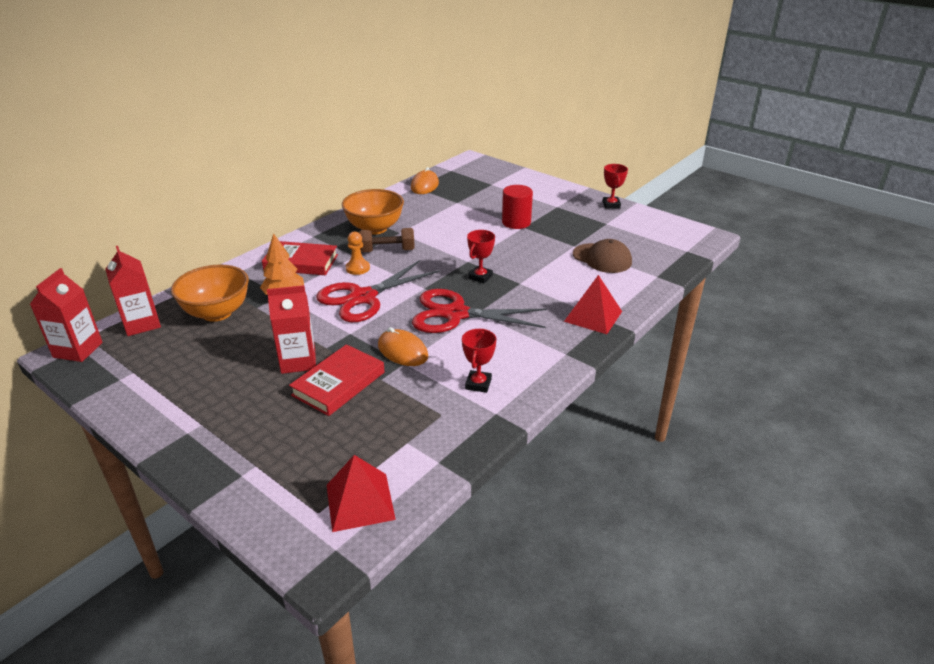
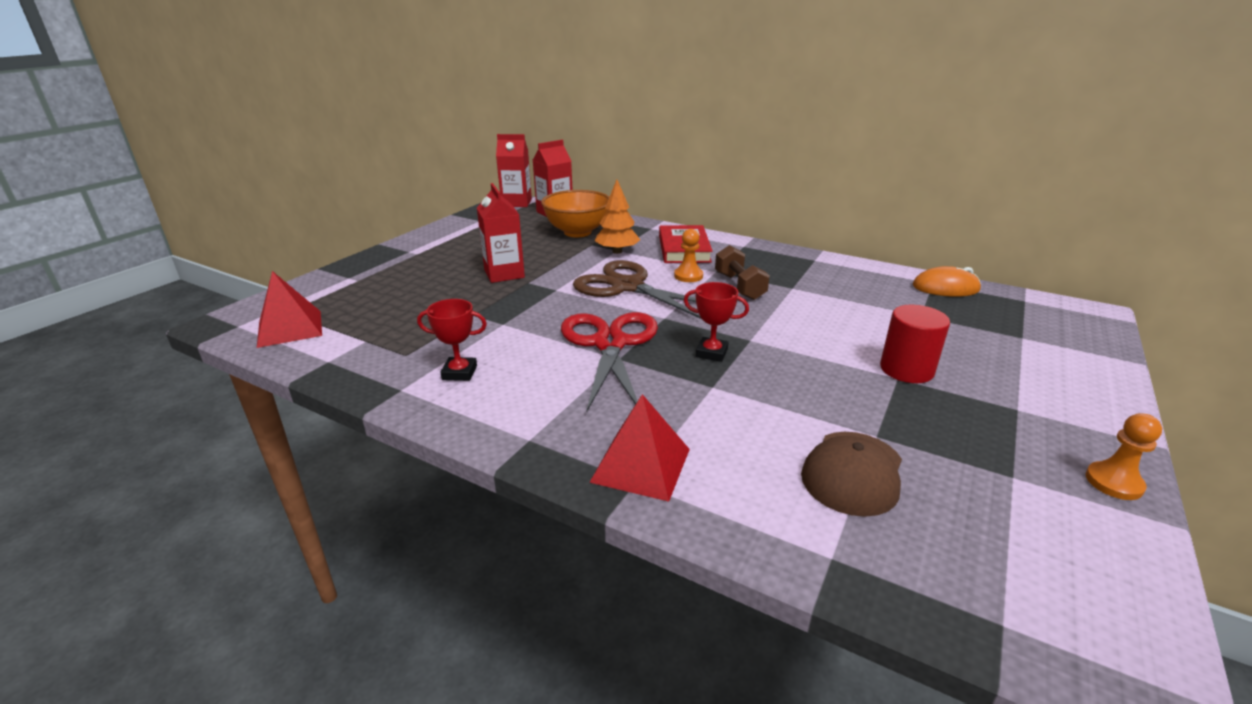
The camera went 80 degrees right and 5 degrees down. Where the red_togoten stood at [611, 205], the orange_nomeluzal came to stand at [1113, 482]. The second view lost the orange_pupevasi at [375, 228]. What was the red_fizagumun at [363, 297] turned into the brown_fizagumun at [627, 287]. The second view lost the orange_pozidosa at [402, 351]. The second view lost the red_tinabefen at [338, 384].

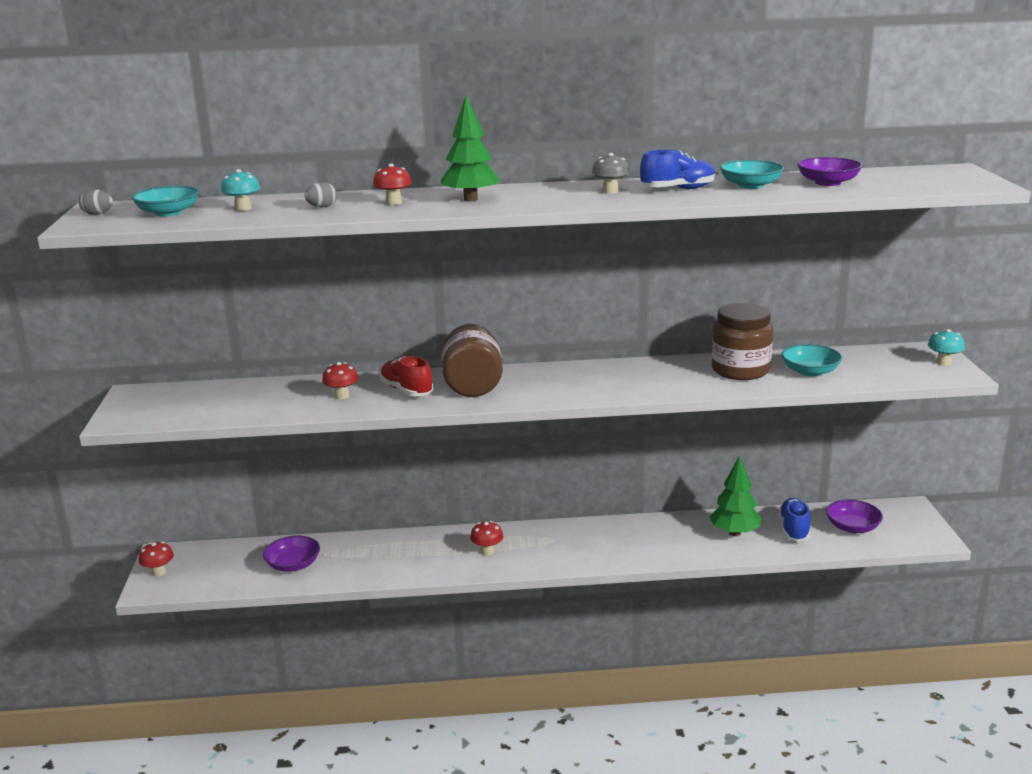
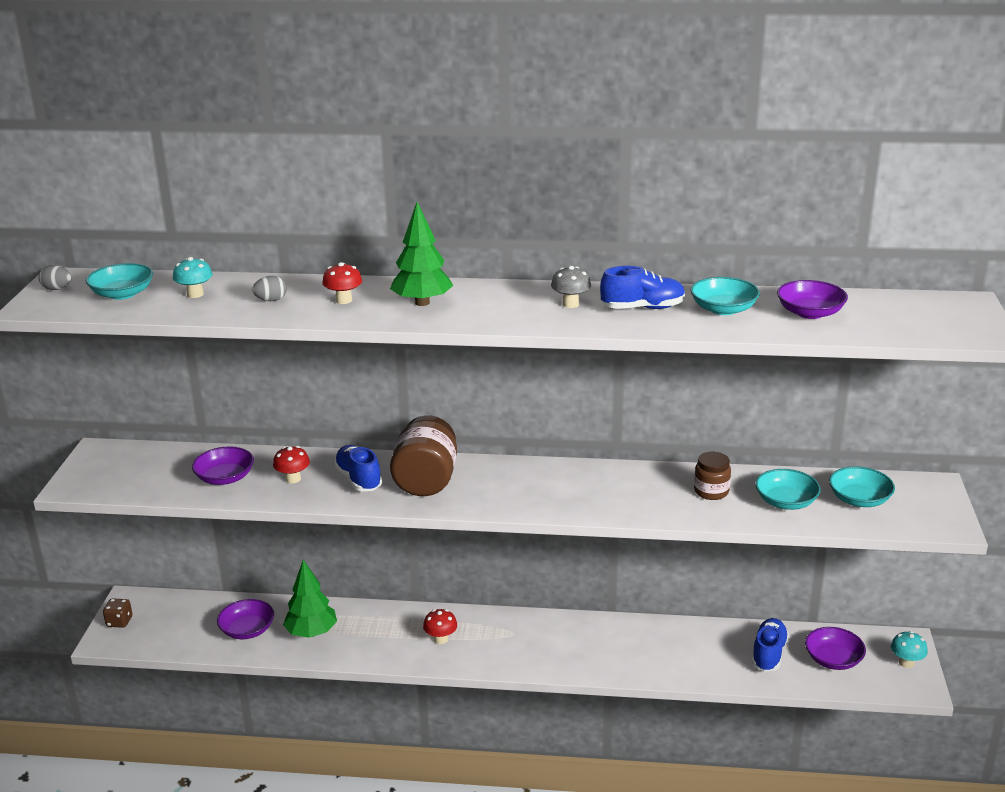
The camera went 10 degrees right and 5 degrees up. The size of the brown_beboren at [740, 370] changed by a factor of 0.56. The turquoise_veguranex ended up elsewhere, having gone from [943, 362] to [906, 663]. What was the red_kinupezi at [406, 391] turned into the blue_kinupezi at [358, 479]. The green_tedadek ended up elsewhere, having gone from [734, 533] to [311, 633]. Where the red_veguranex stood at [159, 572], the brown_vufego came to stand at [119, 622]. The second view gained the purple_pupevasi at [225, 478]. The second view gained the turquoise_pupevasi at [859, 499].

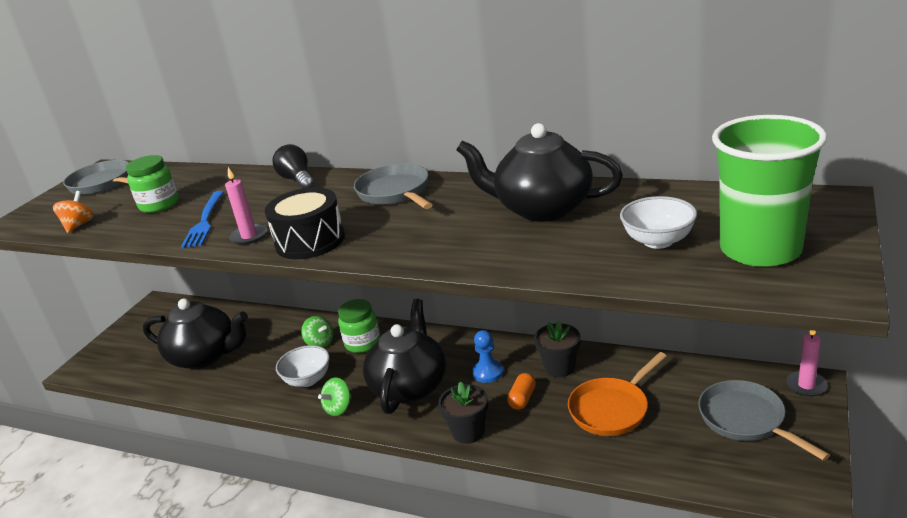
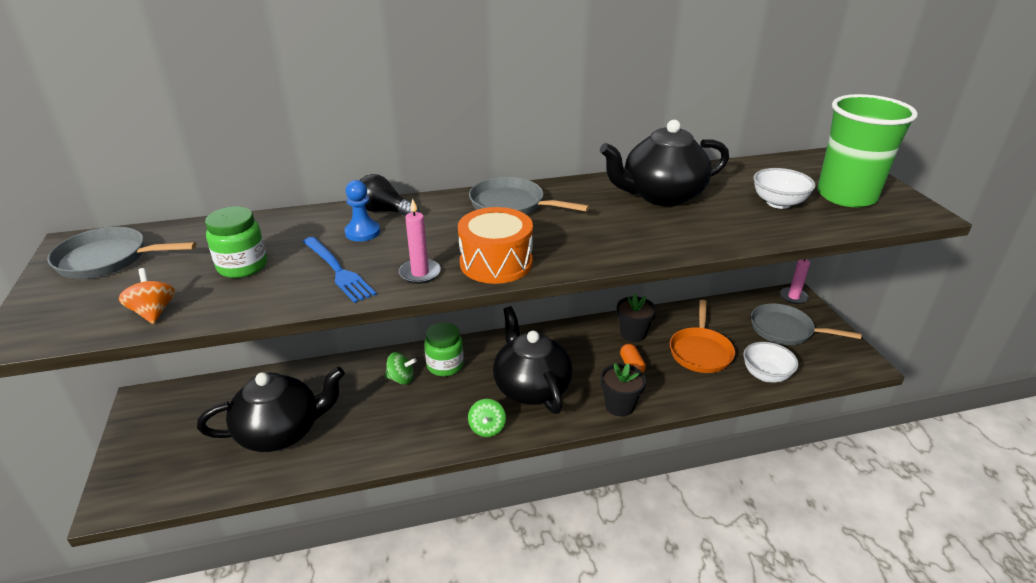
The camera went 40 degrees left and 5 degrees up. What was the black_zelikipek at [310, 241] turned into the orange_zelikipek at [496, 263]. The blue_nomeluzal ended up elsewhere, having gone from [488, 372] to [362, 232]. The white_pupevasi ended up elsewhere, having gone from [307, 380] to [765, 375].

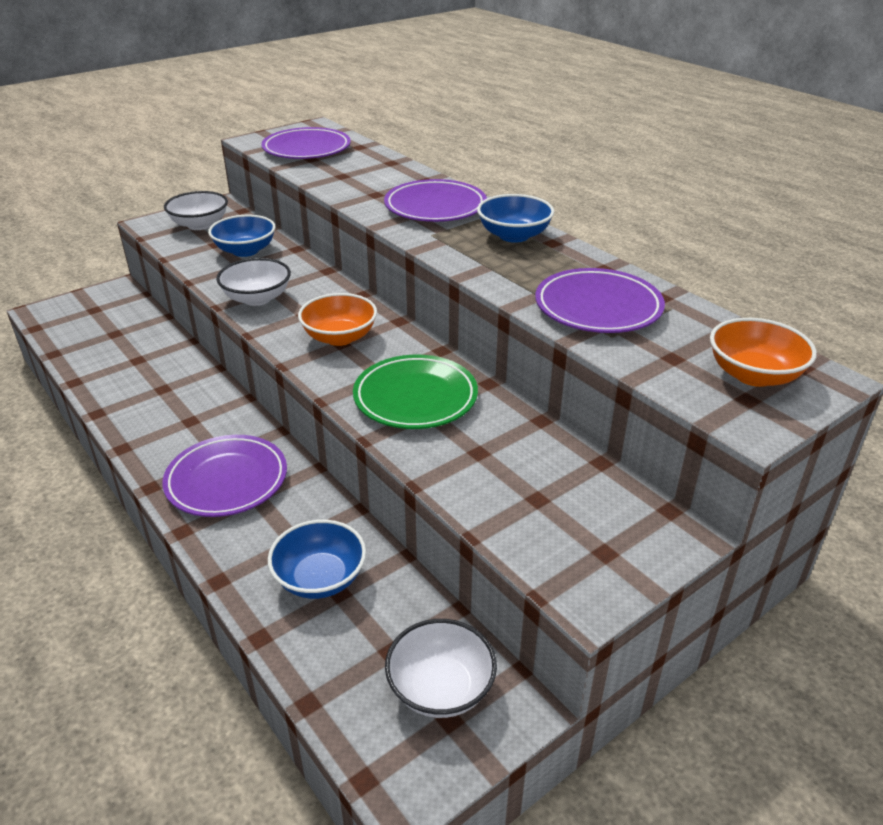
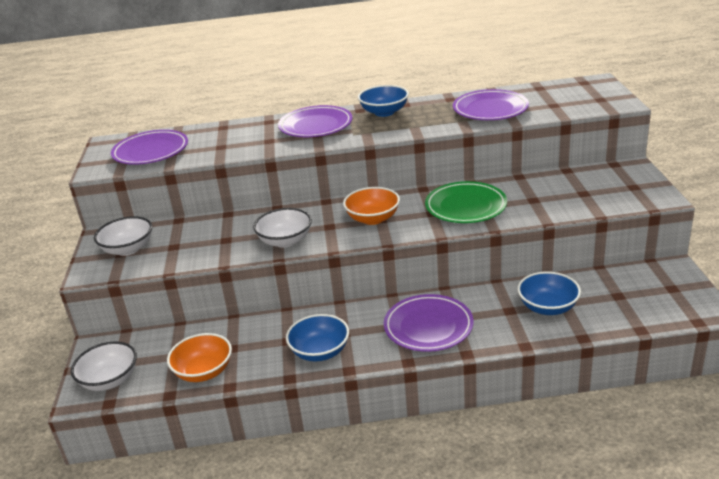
The camera went 55 degrees left and 5 degrees down. The blue_pupevasi ended up elsewhere, having gone from [245, 251] to [320, 352]. The orange_pupevasi ended up elsewhere, having gone from [753, 375] to [204, 372]. The white_pupevasi ended up elsewhere, having gone from [440, 688] to [110, 380].

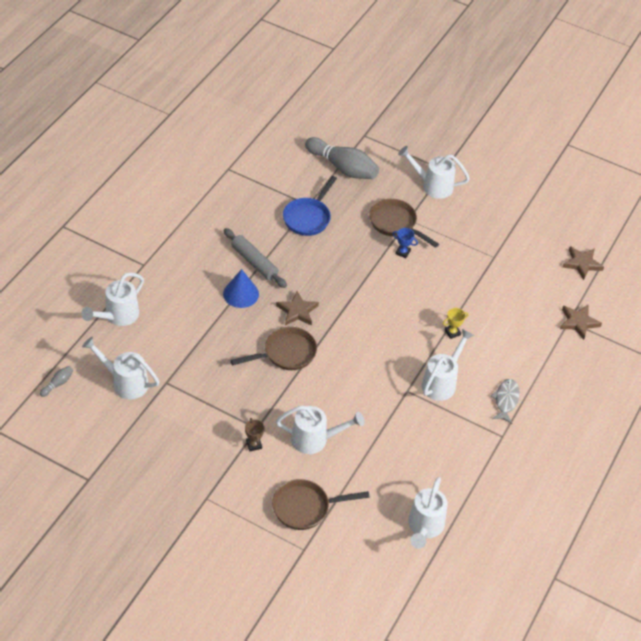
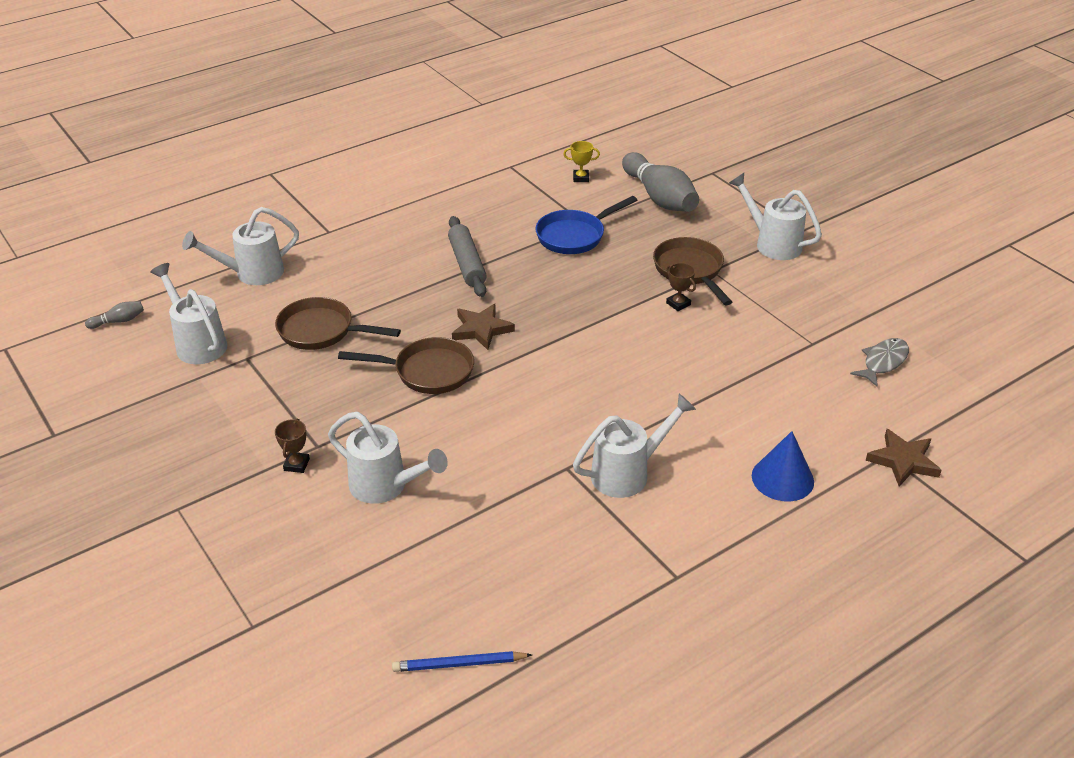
The camera went 30 degrees right and 10 degrees down. What was the blue_togoten at [403, 252] turned into the brown_togoten at [678, 304]. The second view lost the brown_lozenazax at [582, 264]. The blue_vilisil ended up elsewhere, having gone from [241, 294] to [782, 478]. The yellow_togoten ended up elsewhere, having gone from [452, 332] to [581, 178]. The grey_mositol ended up elsewhere, having gone from [506, 400] to [883, 362]. Where the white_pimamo stood at [424, 527], the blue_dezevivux came to stand at [459, 664]. The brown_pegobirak ended up elsewhere, having gone from [305, 507] to [321, 331].

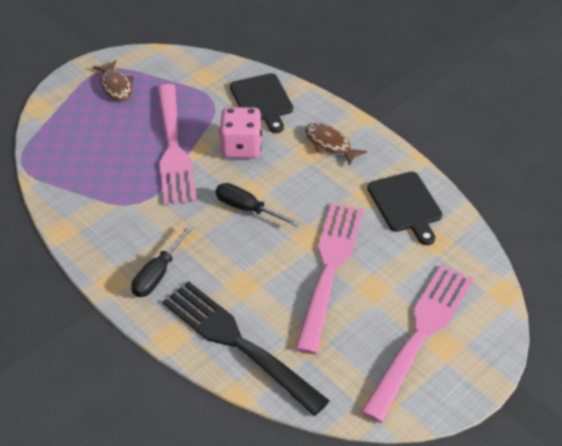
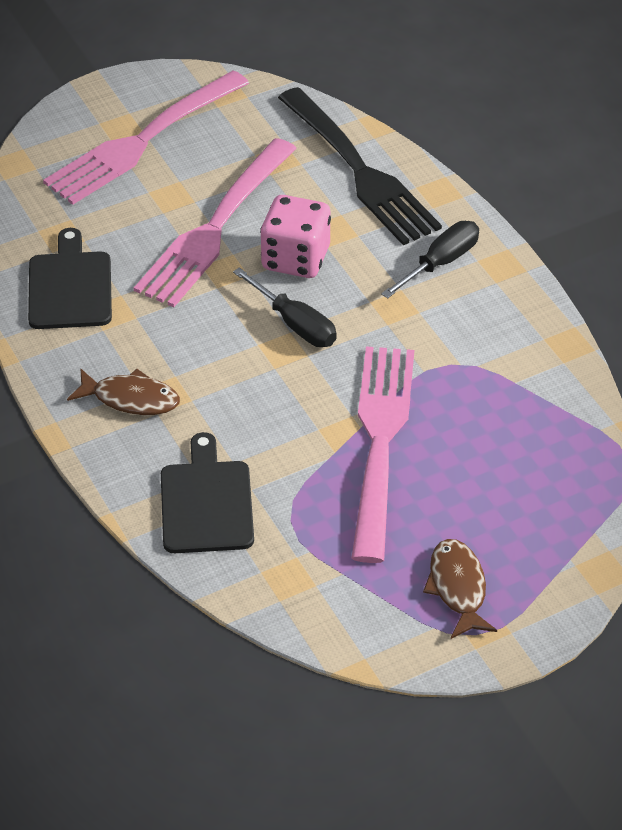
The camera went 165 degrees left and 0 degrees up. The pink_vufego ended up elsewhere, having gone from [241, 147] to [295, 259]. The brown_mositol at [330, 144] ended up facing another way, 45 degrees counterclockwise from before.

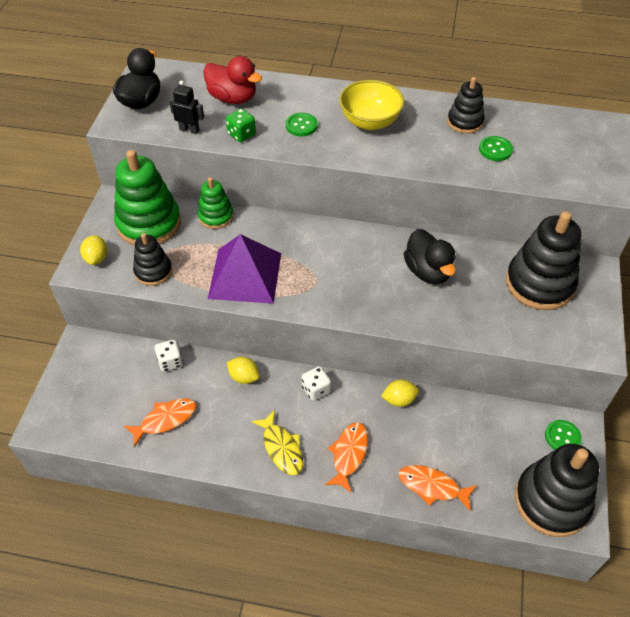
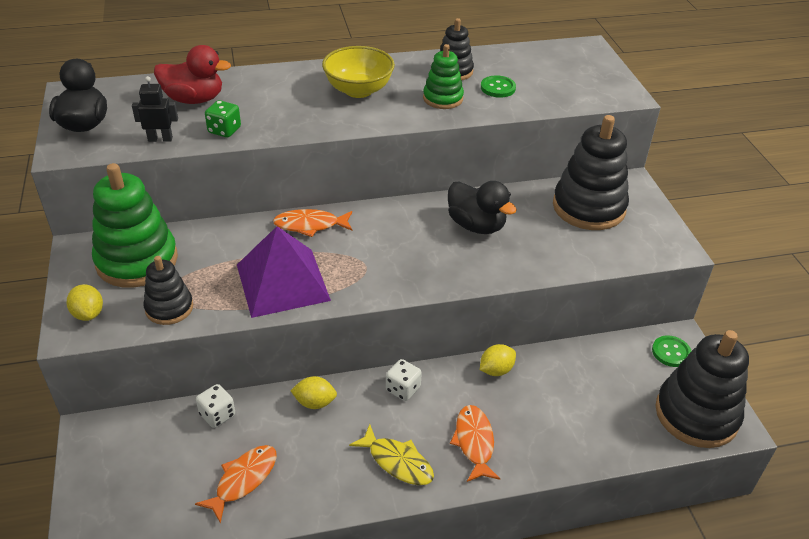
The camera went 25 degrees left and 10 degrees down. The second view lost the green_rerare at [301, 126]. The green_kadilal ended up elsewhere, having gone from [216, 216] to [443, 98]. The orange_mositol ended up elsewhere, having gone from [432, 486] to [310, 225].

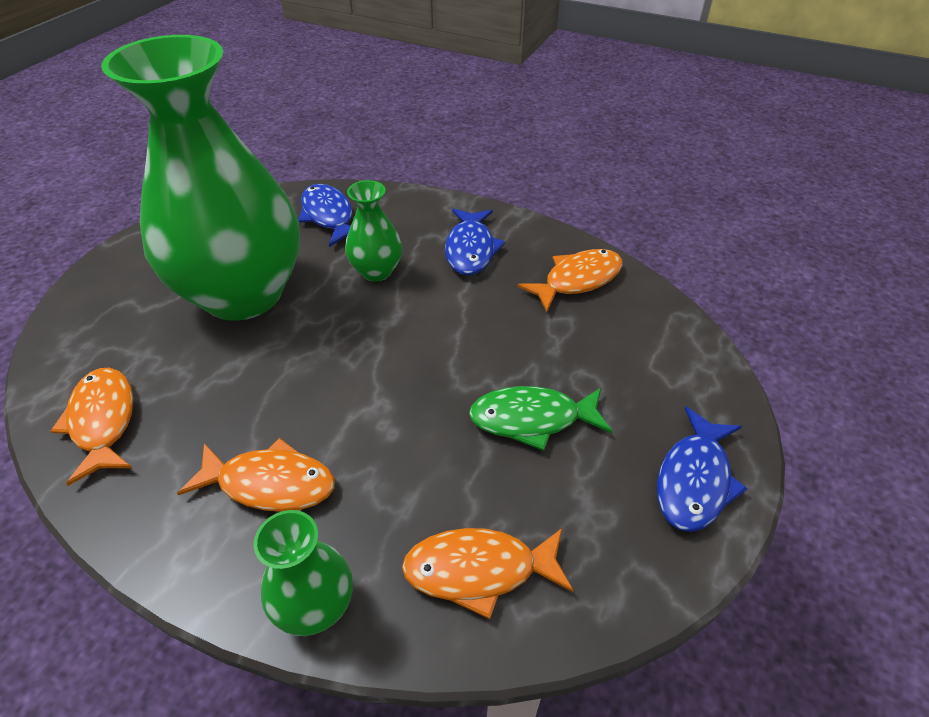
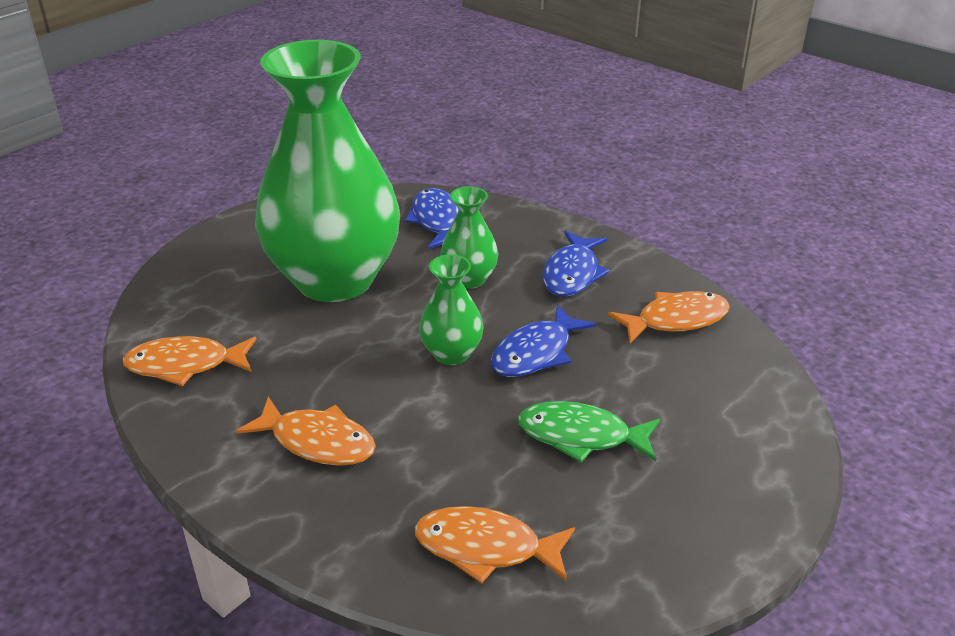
The camera went 15 degrees right and 10 degrees down. The orange_mositol at [103, 421] ended up facing another way, 90 degrees counterclockwise from before. The blue_mositol ended up elsewhere, having gone from [694, 480] to [536, 353]. The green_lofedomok ended up elsewhere, having gone from [315, 606] to [451, 354].

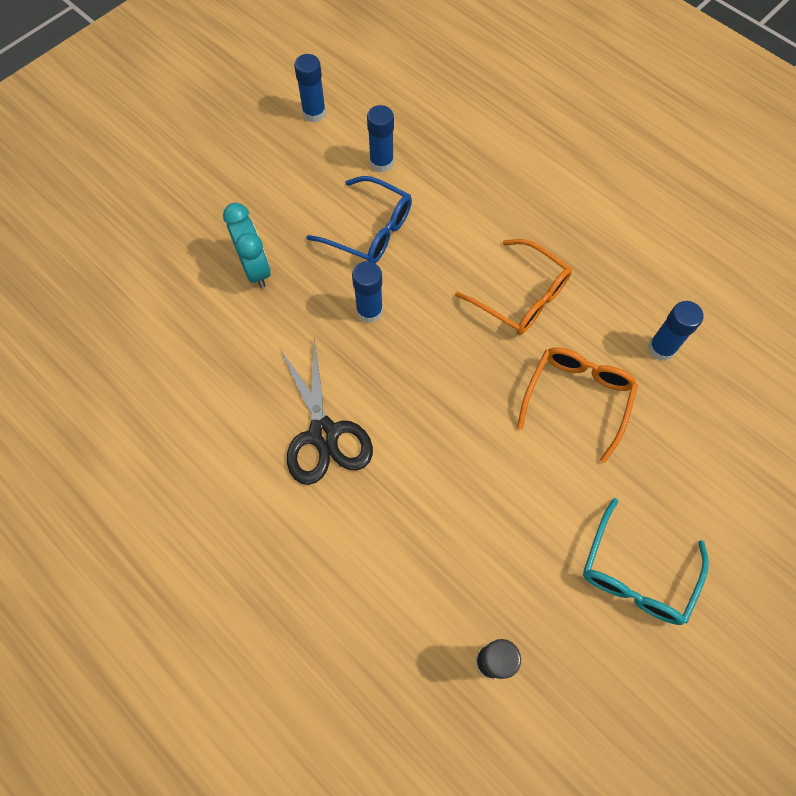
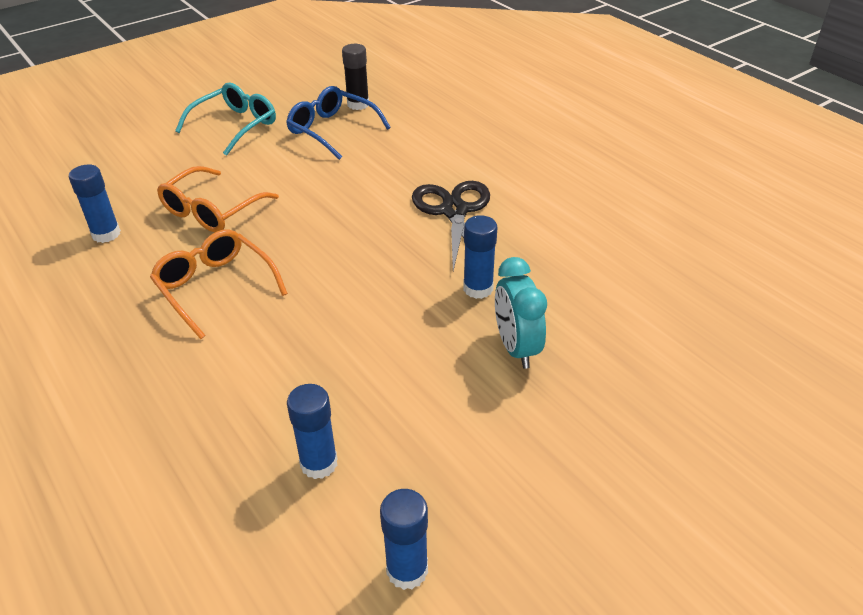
The camera went 170 degrees left and 25 degrees down. The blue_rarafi ended up elsewhere, having gone from [369, 230] to [332, 130]. The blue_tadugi ended up elsewhere, having gone from [369, 311] to [478, 288].

